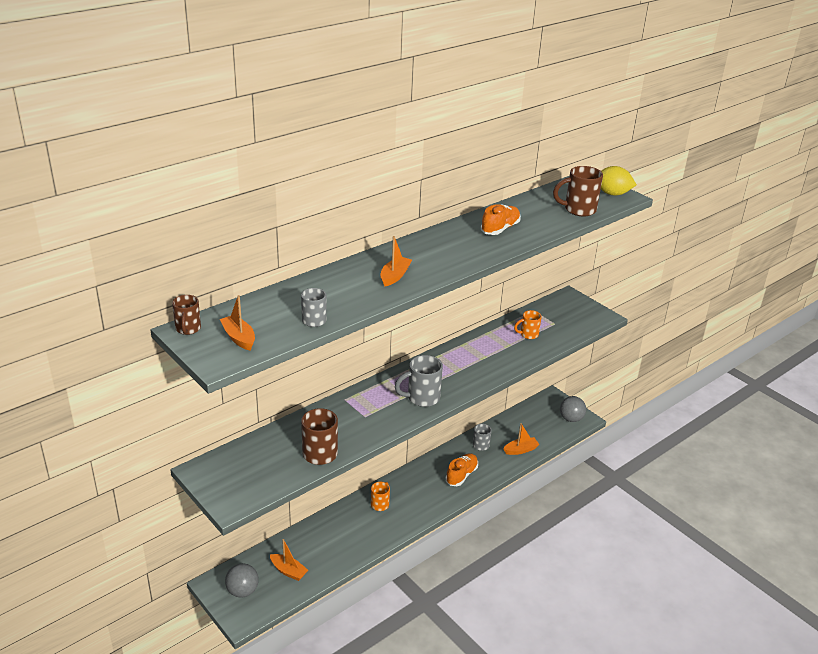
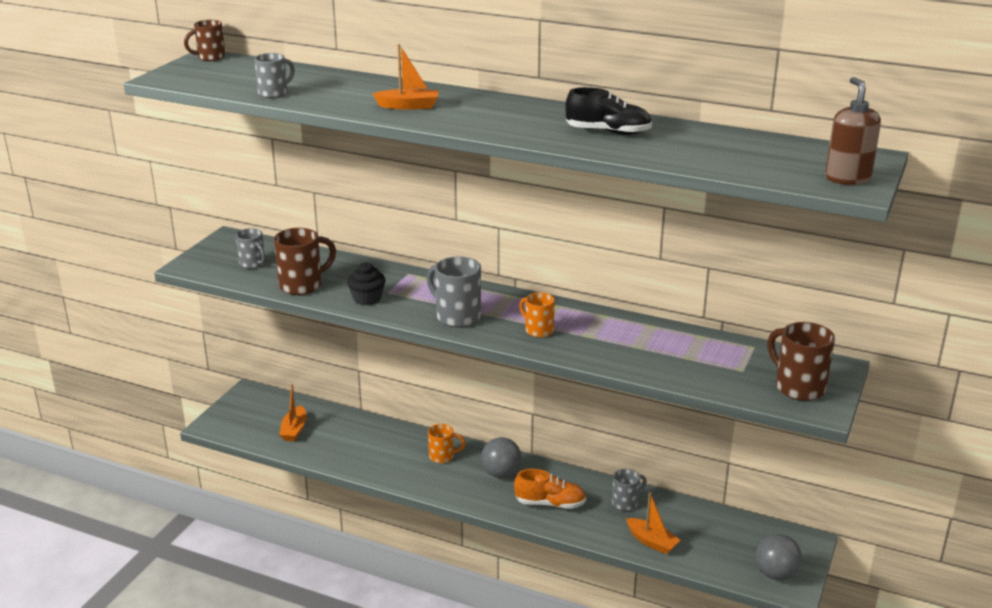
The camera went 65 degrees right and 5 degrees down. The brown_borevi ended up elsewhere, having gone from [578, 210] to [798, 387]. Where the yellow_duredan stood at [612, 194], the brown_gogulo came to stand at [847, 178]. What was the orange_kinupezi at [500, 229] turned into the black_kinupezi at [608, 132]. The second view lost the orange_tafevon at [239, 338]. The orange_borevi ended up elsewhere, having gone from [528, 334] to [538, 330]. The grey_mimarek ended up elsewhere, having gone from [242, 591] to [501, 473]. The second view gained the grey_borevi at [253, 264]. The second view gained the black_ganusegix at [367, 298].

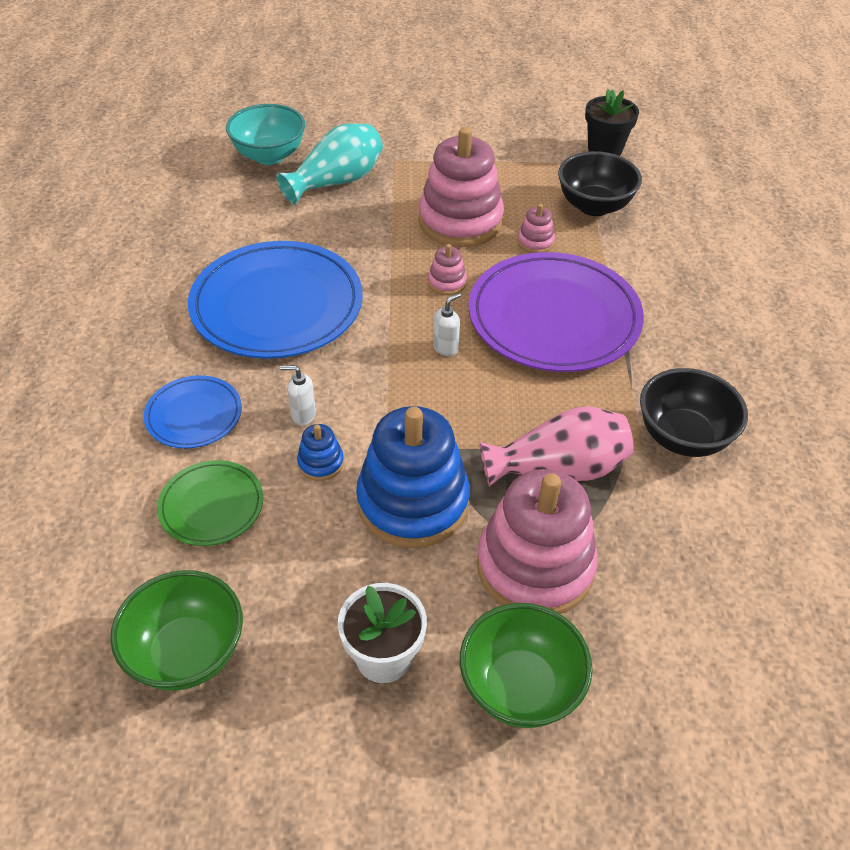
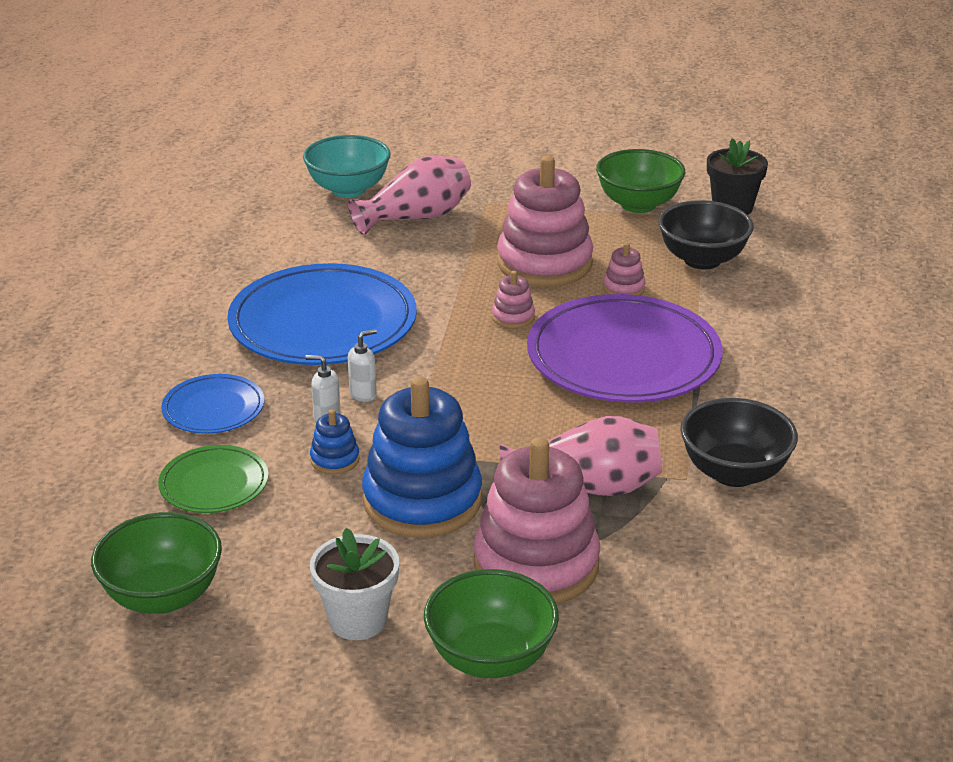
The camera went 10 degrees right and 15 degrees down. What was the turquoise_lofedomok at [336, 181] turned into the pink_lofedomok at [416, 218]. The white_gogulo ended up elsewhere, having gone from [446, 348] to [363, 394]. The second view gained the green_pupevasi at [638, 204].

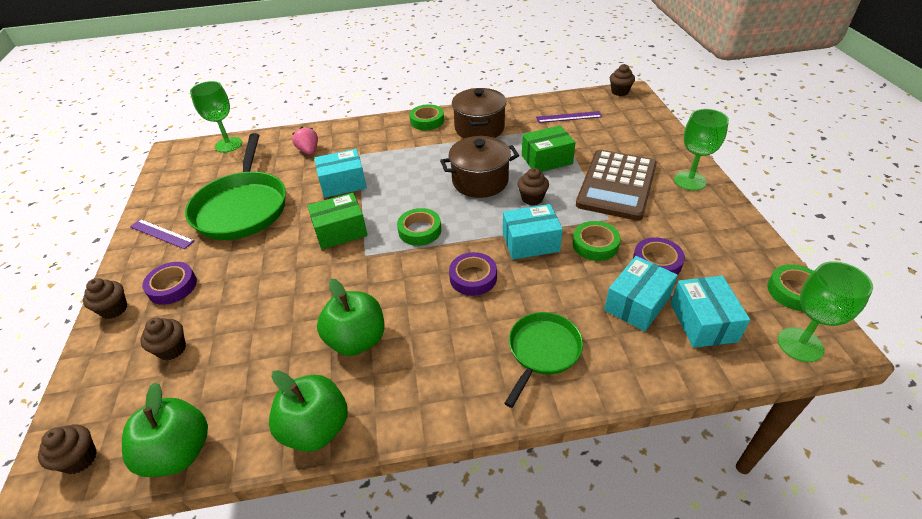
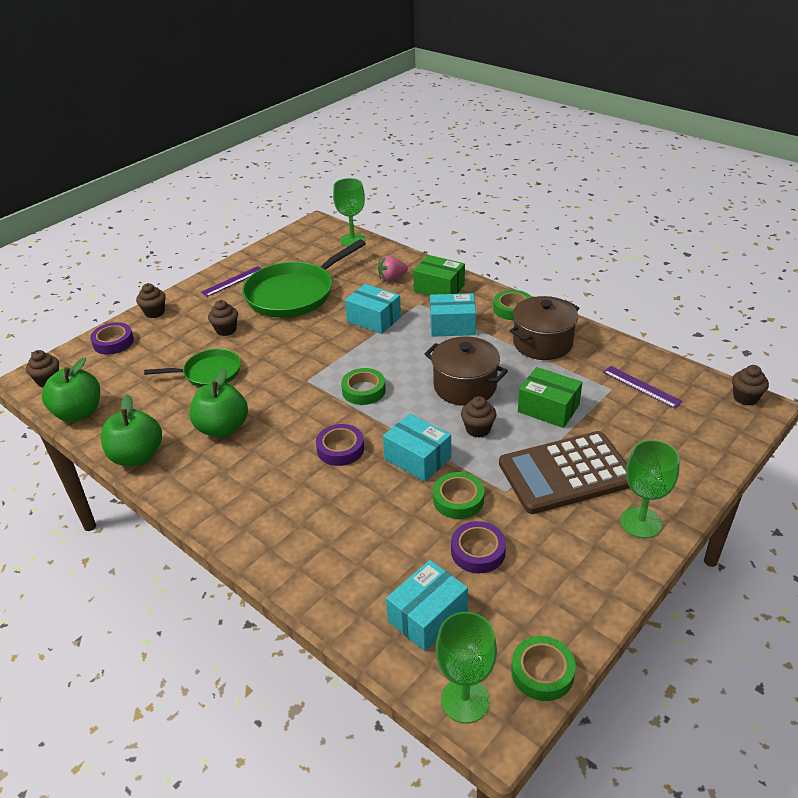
The camera went 50 degrees right and 5 degrees down. The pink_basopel at [309, 151] ended up facing another way, 135 degrees counterclockwise from before. The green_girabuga ended up elsewhere, having gone from [340, 231] to [439, 288]. The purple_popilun at [161, 234] ended up facing another way, 60 degrees clockwise from before. The turquoise_girabuga ended up elsewhere, having gone from [637, 303] to [452, 325]. The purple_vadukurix ended up elsewhere, having gone from [172, 286] to [113, 342]. The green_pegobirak ended up elsewhere, having gone from [542, 351] to [209, 373]. The brown_ganusegix ended up elsewhere, having gone from [172, 349] to [226, 330].

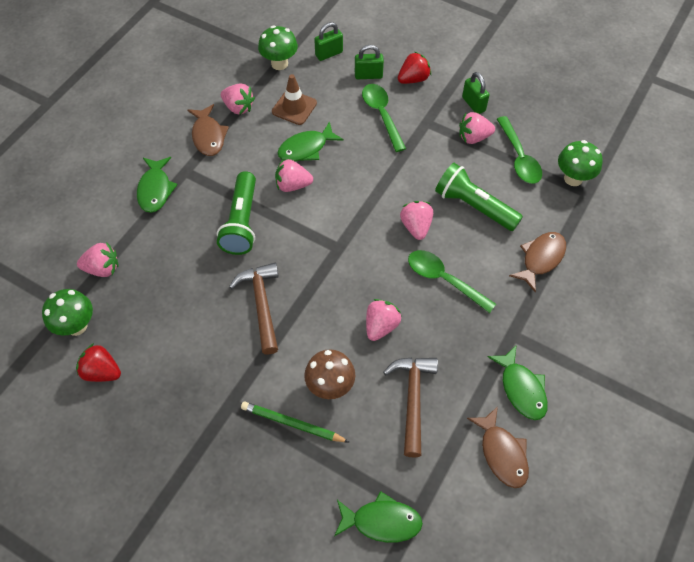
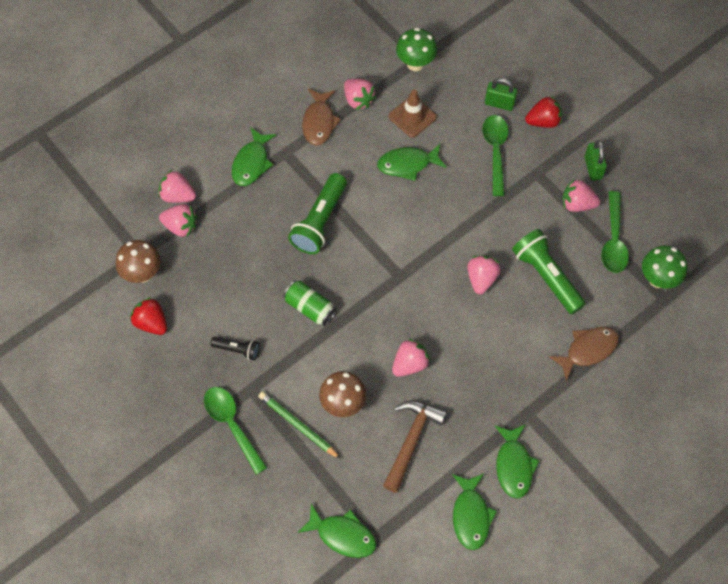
The camera went 20 degrees right and 5 degrees up. The second view lost the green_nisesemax at [329, 54]. The pink_basopel ended up elsewhere, having gone from [293, 185] to [178, 195]. The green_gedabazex ended up elsewhere, having gone from [444, 280] to [232, 425]. Where the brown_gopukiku stood at [262, 304], the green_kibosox came to stand at [310, 308]. What was the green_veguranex at [76, 326] turned into the brown_veguranex at [142, 273]. What was the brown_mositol at [502, 453] turned into the green_mositol at [471, 515]. The second view gained the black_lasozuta at [237, 350].

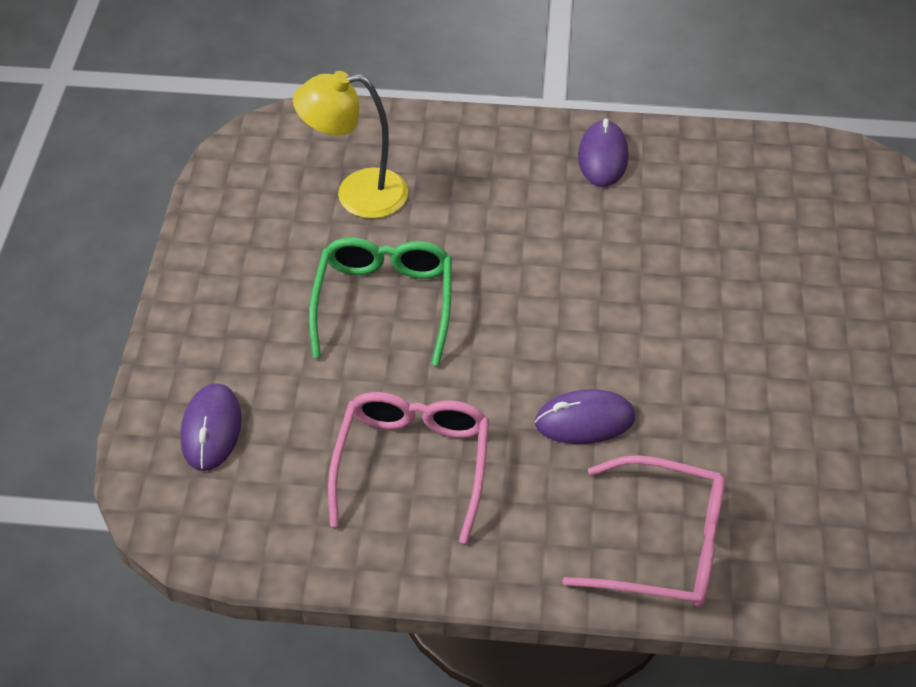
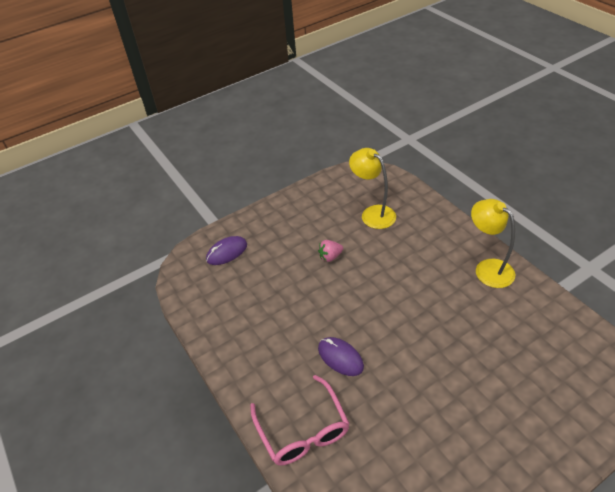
The camera went 55 degrees right and 5 degrees down. Where the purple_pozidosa stood at [602, 157], the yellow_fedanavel came to stand at [488, 268]. Where the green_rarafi stood at [384, 304], the pink_basopel came to stand at [330, 257]. The second view lost the pink_rarafi at [412, 465].

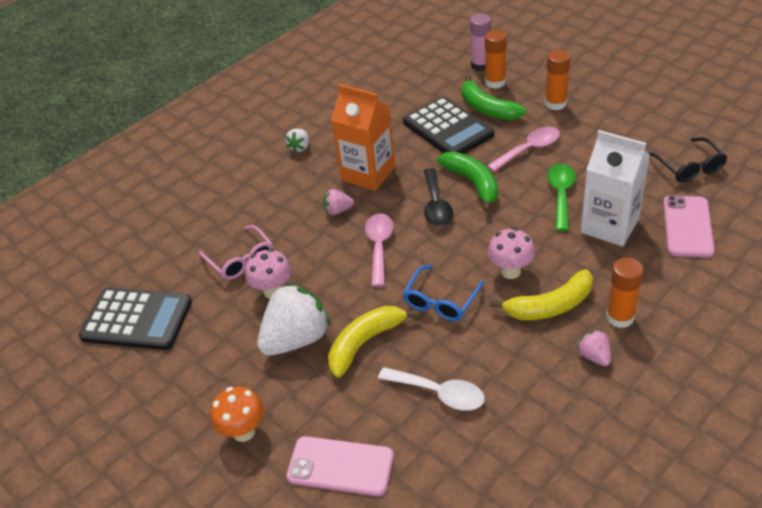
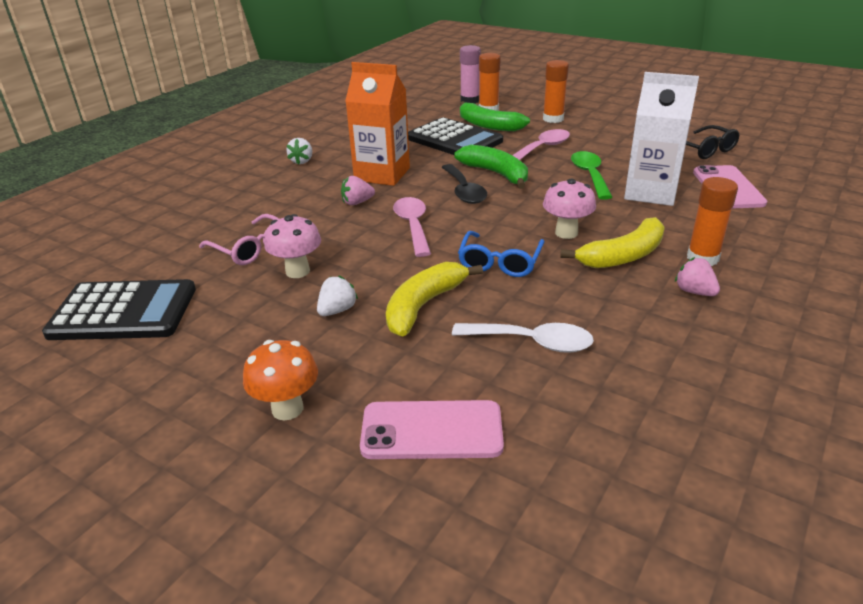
The camera went 15 degrees left and 10 degrees down. The size of the white_basopel at [296, 339] changed by a factor of 0.47.

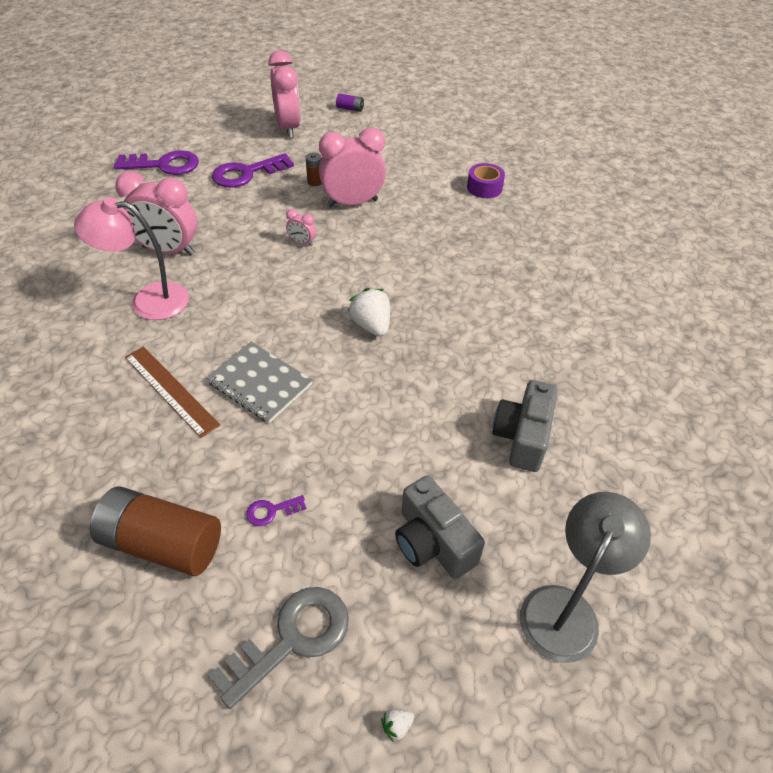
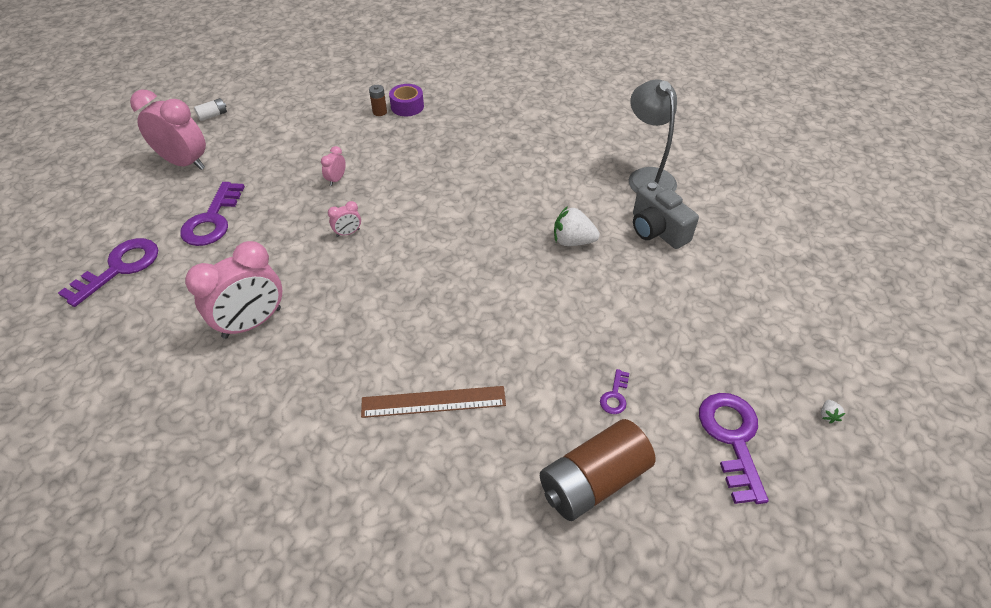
The camera went 50 degrees left and 0 degrees up. What was the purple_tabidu at [350, 109] turned into the white_tabidu at [213, 115]. The size of the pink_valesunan at [352, 203] changed by a factor of 0.44. The brown_tabidu ended up elsewhere, having gone from [315, 182] to [379, 112]. The second view lost the pink_fedanavel at [148, 301]. The white_basopel ended up elsewhere, having gone from [371, 325] to [572, 241]. The second view lost the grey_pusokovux at [260, 383]. The second view lost the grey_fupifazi at [432, 542]. The grey_fedanavel ended up elsewhere, having gone from [565, 608] to [647, 177]. What was the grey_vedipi at [292, 639] turned into the purple_vedipi at [732, 439].

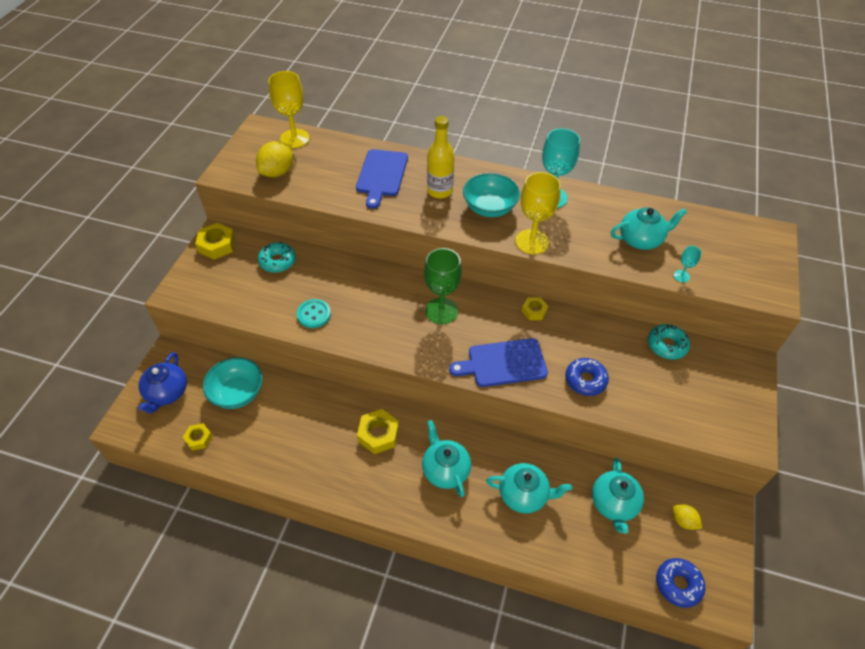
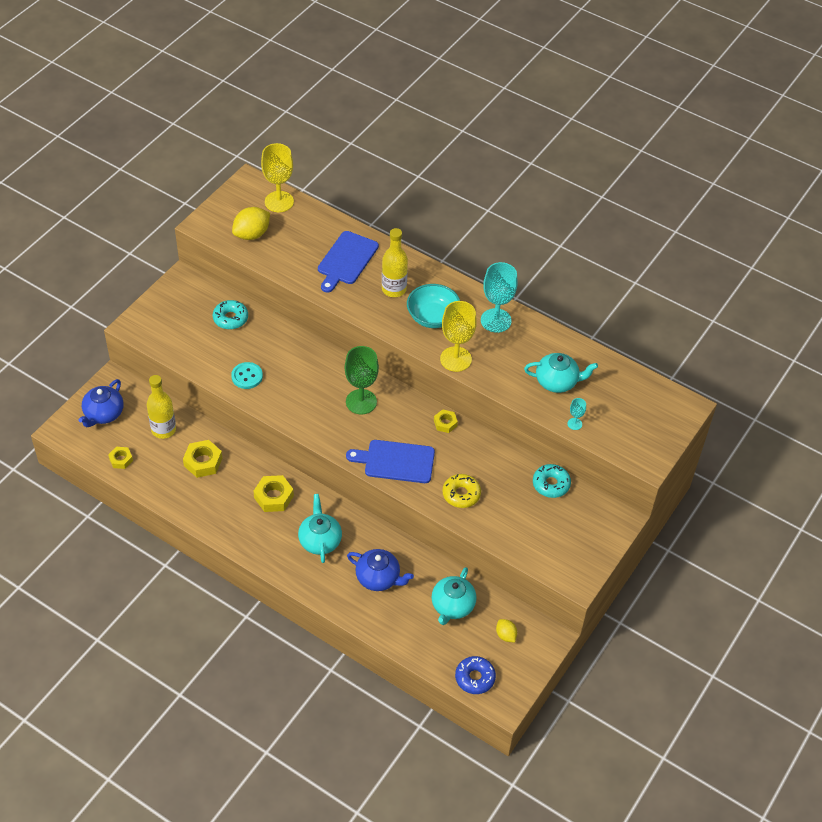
The camera went 15 degrees right and 0 degrees up. The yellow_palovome ended up elsewhere, having gone from [217, 245] to [203, 462]. Where the turquoise_pupevasi stood at [237, 393], the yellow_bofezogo came to stand at [163, 430]. What was the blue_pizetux at [585, 380] turned into the yellow_pizetux at [461, 494]. What was the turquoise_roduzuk at [524, 495] turned into the blue_roduzuk at [378, 578].

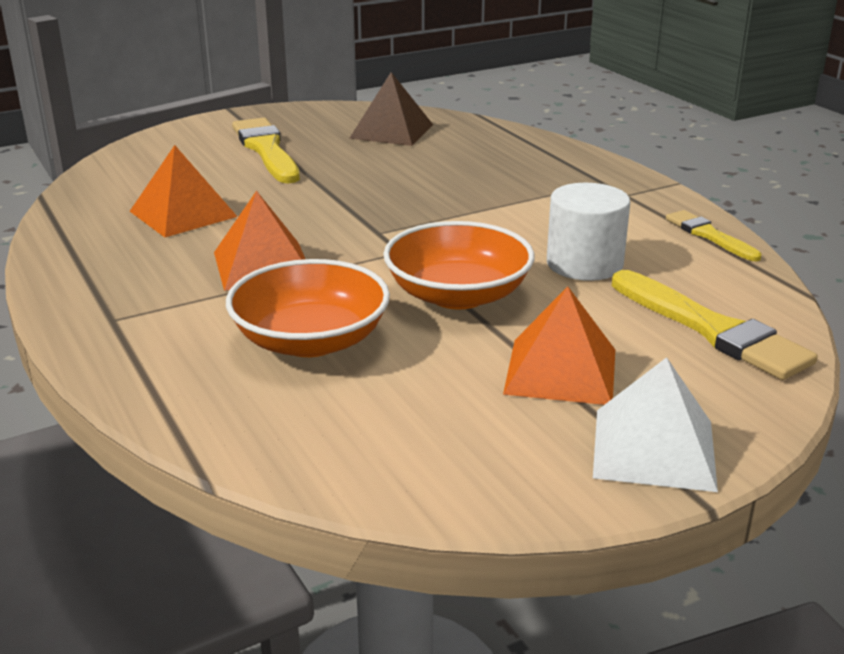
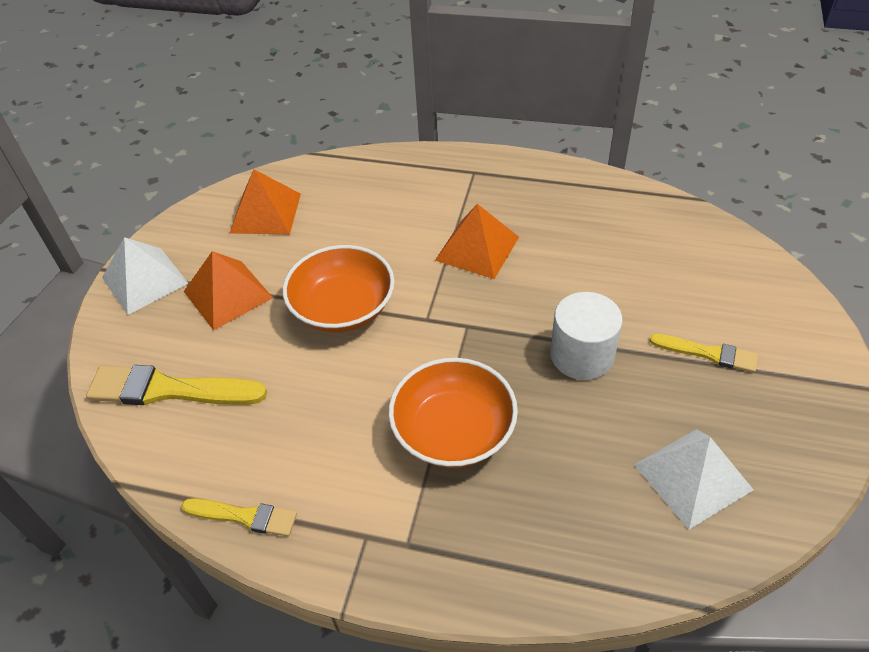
The camera went 135 degrees right and 20 degrees up. What was the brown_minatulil at [391, 131] turned into the white_minatulil at [692, 476]. The size of the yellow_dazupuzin at [266, 150] changed by a factor of 0.59. The orange_minatulil ended up elsewhere, having gone from [183, 214] to [266, 213]. The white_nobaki ended up elsewhere, having gone from [584, 264] to [581, 355]. The orange_pupevasi ended up elsewhere, having gone from [310, 340] to [453, 431].

